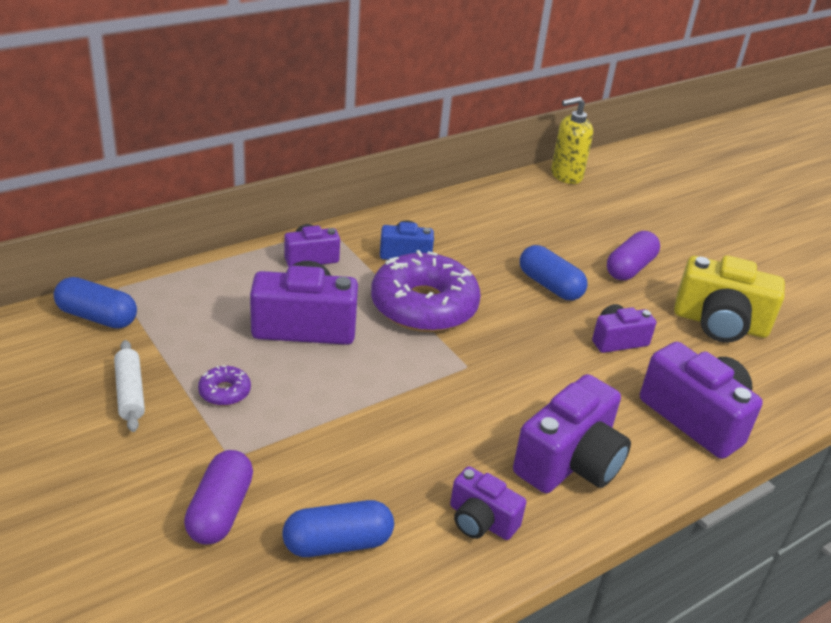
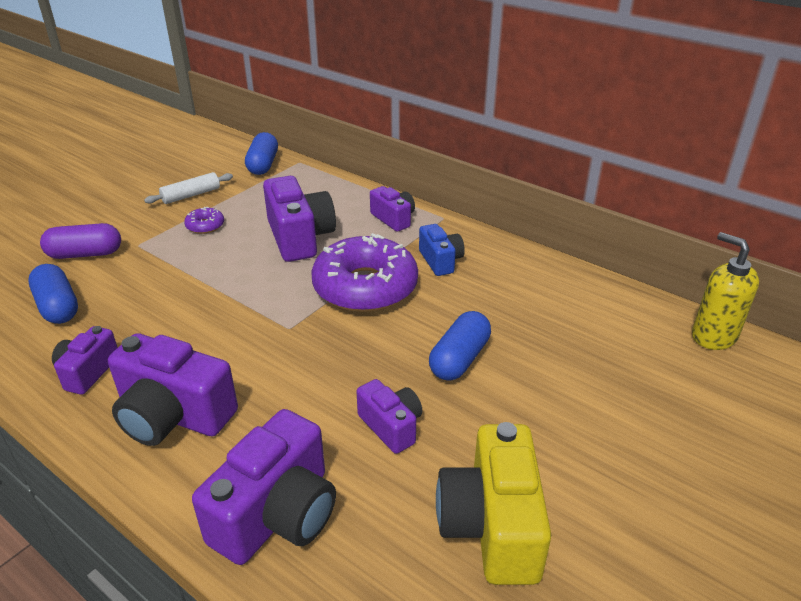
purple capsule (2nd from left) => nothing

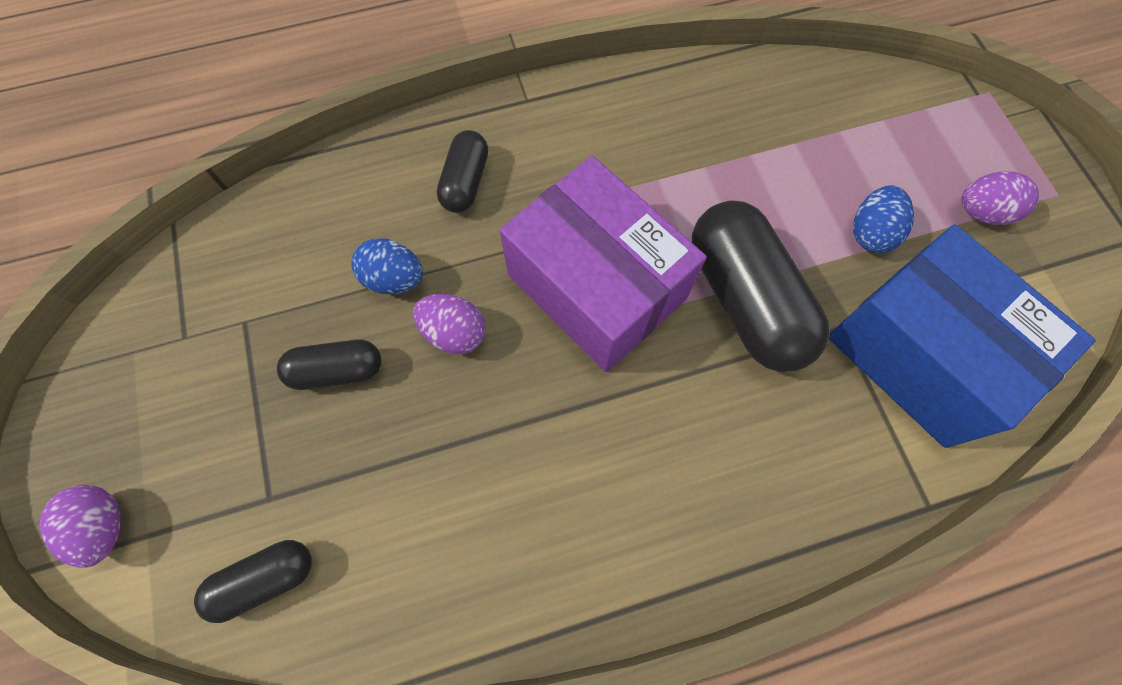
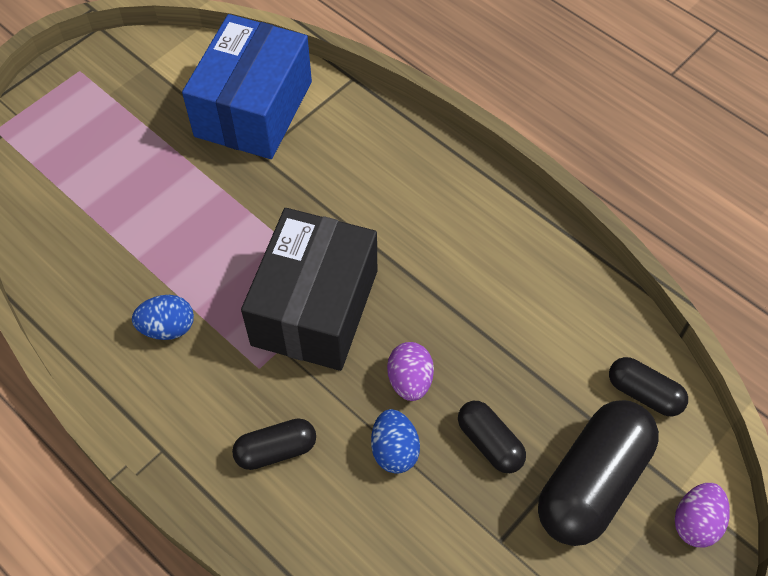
purple egg (3rd from left) => nothing
black capsule (4th from left in the first image) => black capsule (3rd from left), moved
blue egg (2nd from left in the first image) => blue egg (1st from left), moved
purple box => black box

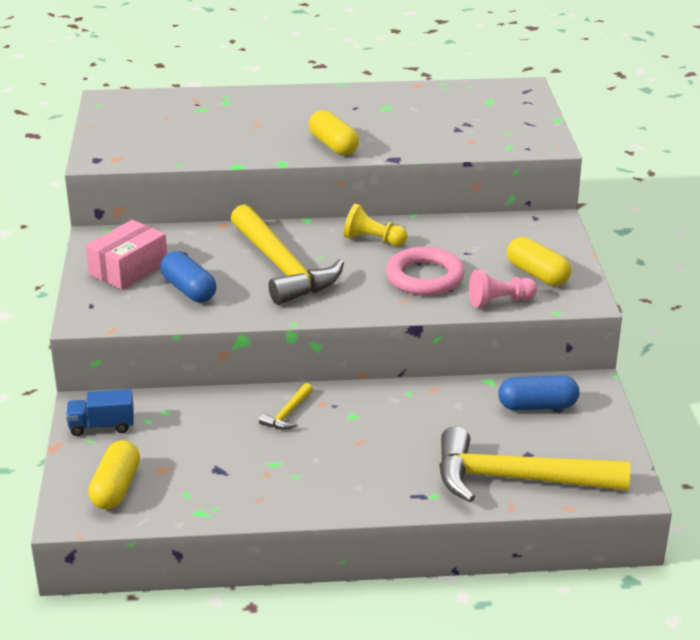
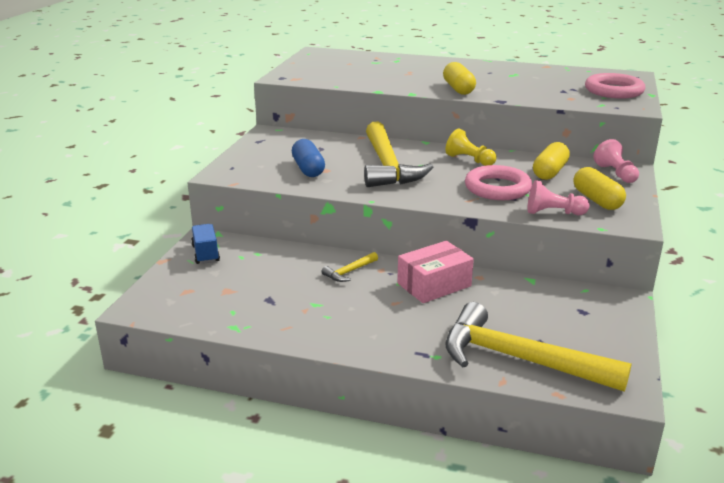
blue capsule (2nd from left) => nothing
nothing => pink ring (2nd from left)
nothing => pink pawn (2nd from left)
pink box, moved
yellow capsule (1st from left in the first image) => yellow capsule (2nd from left), moved
blue truck, 60 degrees clockwise

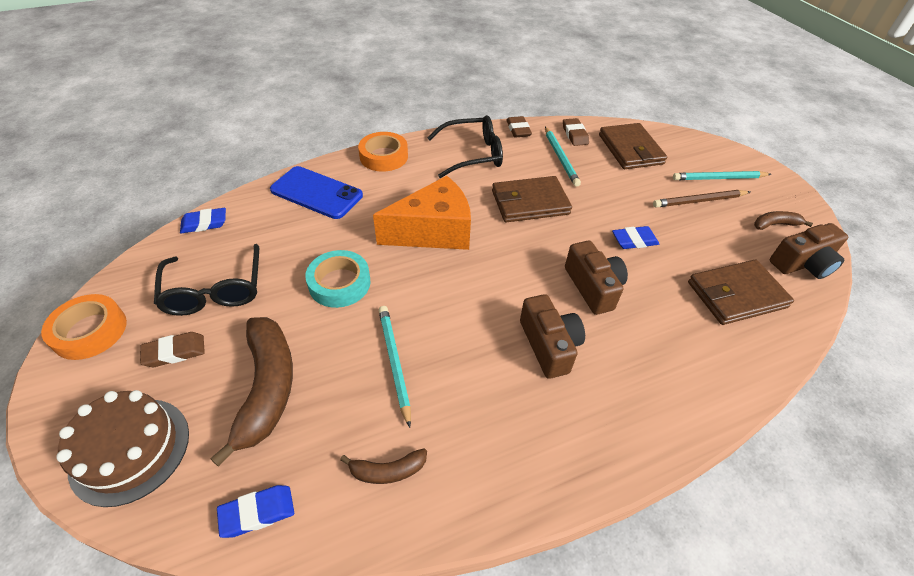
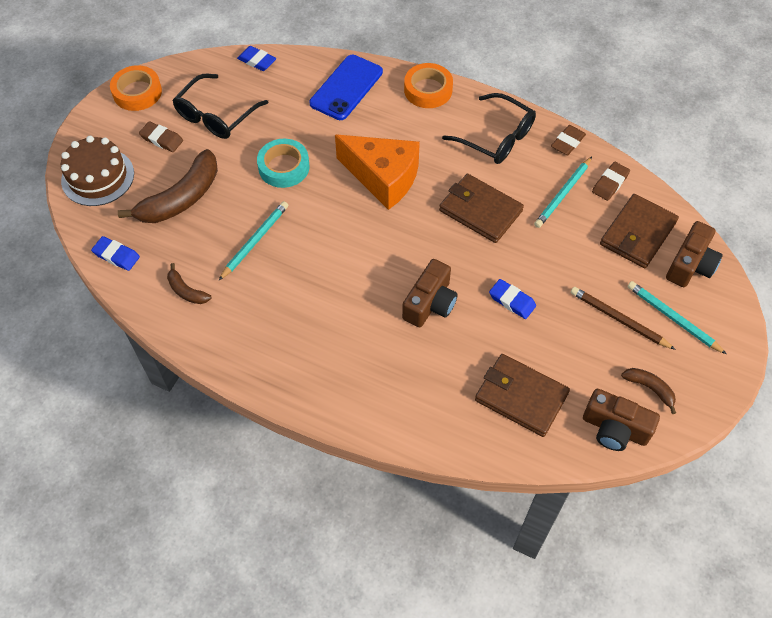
brown camera (1st from left in the first image) => brown camera (3rd from left), moved
blue phone, 45 degrees clockwise

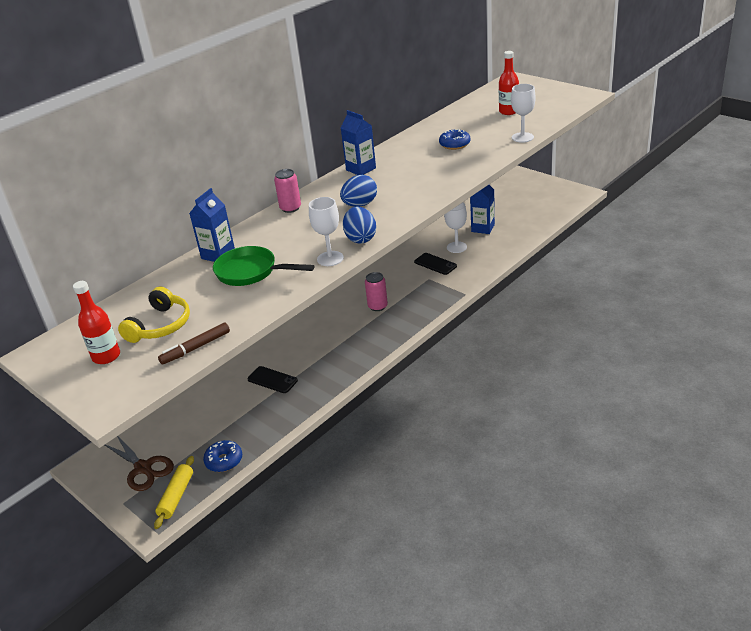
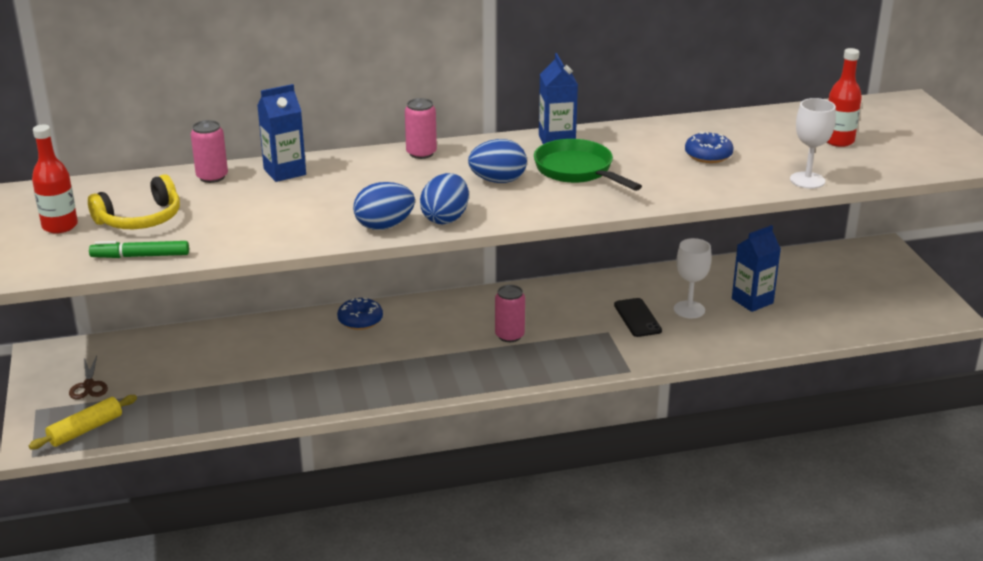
black phone (1st from left) => nothing
nothing => pink can (1st from left)
blue donut (1st from left), moved
green pan, moved
white goblet (1st from left) => blue egg (1st from left)
brown marker => green marker
brown scissors, x0.62

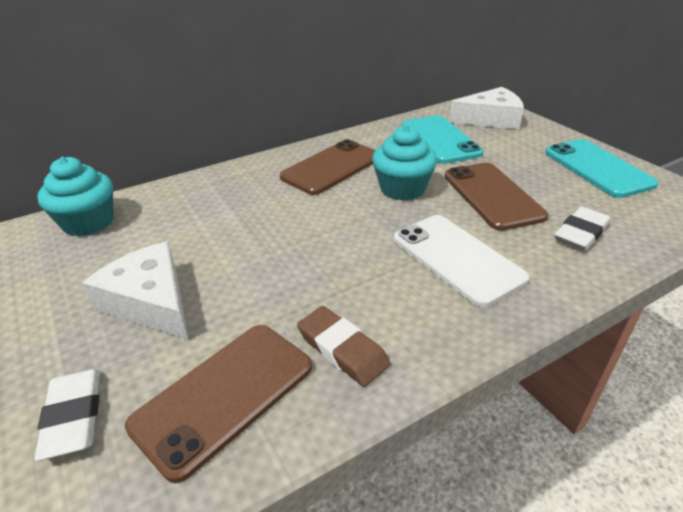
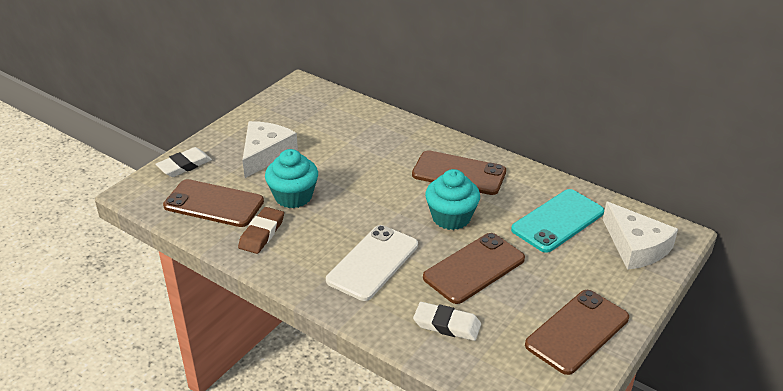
turquoise cupcake (1st from left), moved
turquoise phone (2nd from left) => brown phone (4th from left)

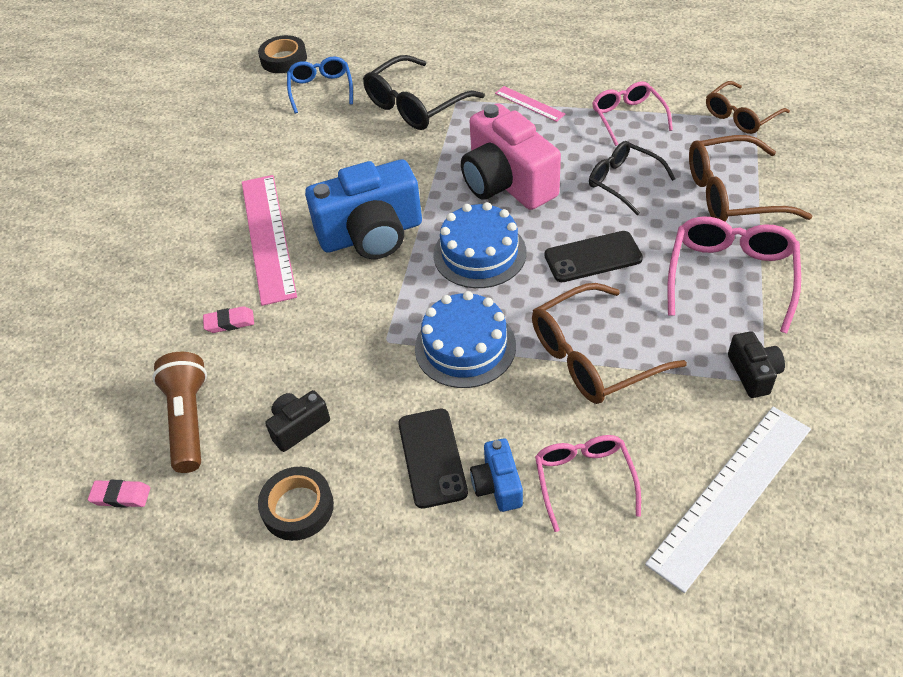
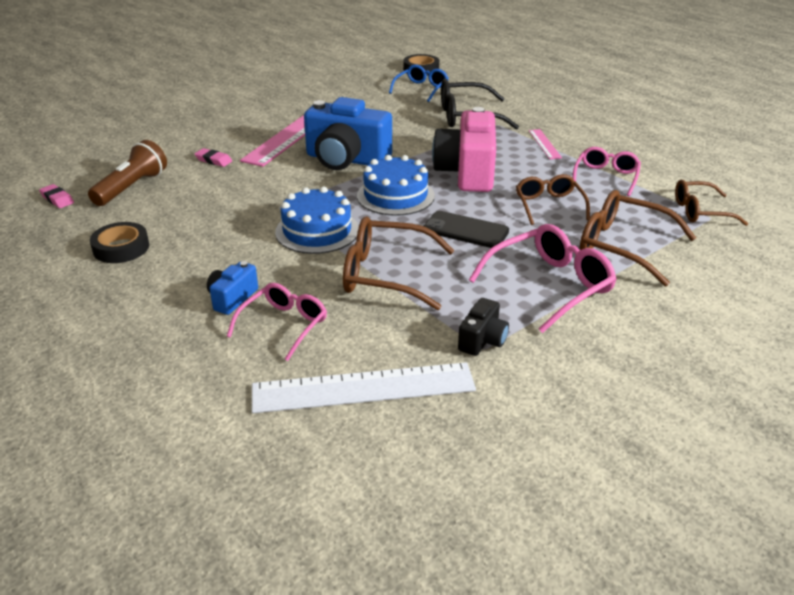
black camera (1st from left) => nothing
black phone (1st from left) => nothing
black glasses (2nd from left) => brown glasses (2nd from left)

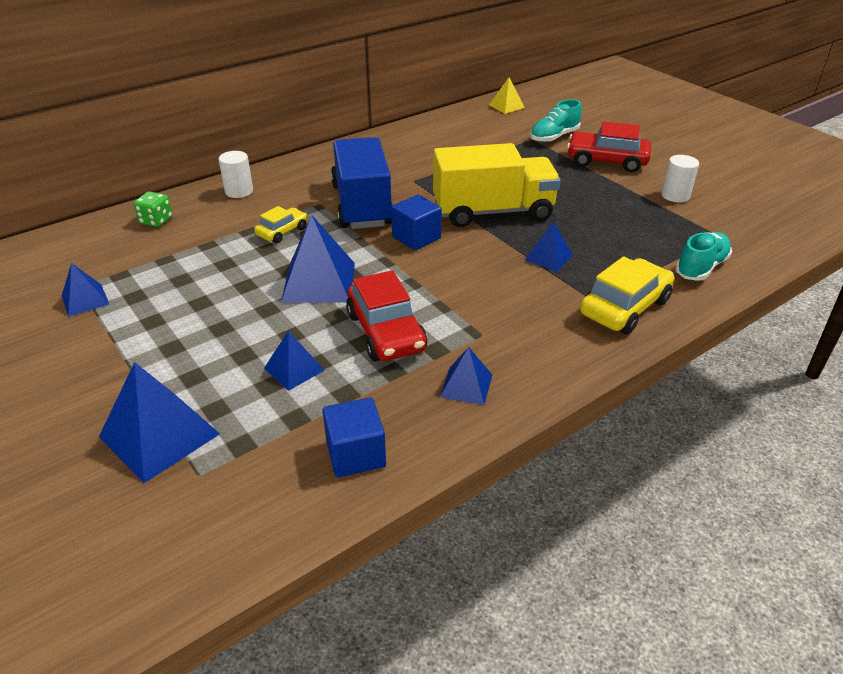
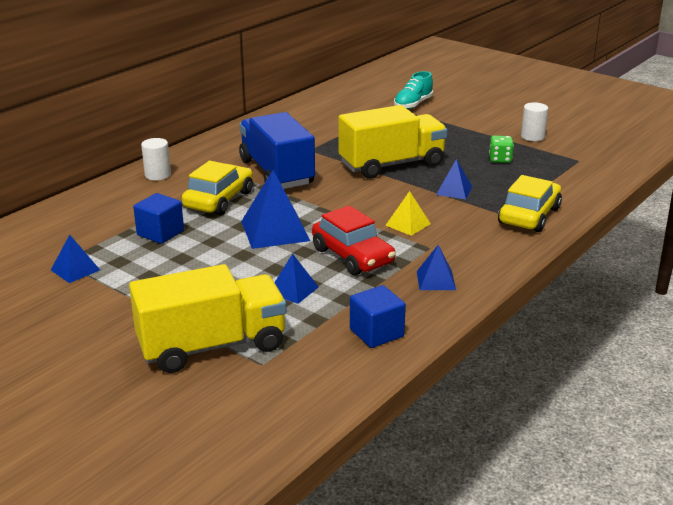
red car (2nd from left) => nothing
turquoise shoe (2nd from left) => nothing
green dice, moved
blue cube (2nd from left in the first image) => blue cube (1st from left), moved
yellow pyramid, moved
blue pyramid (2nd from left) => yellow truck (1st from left)
yellow car (1st from left), x1.74

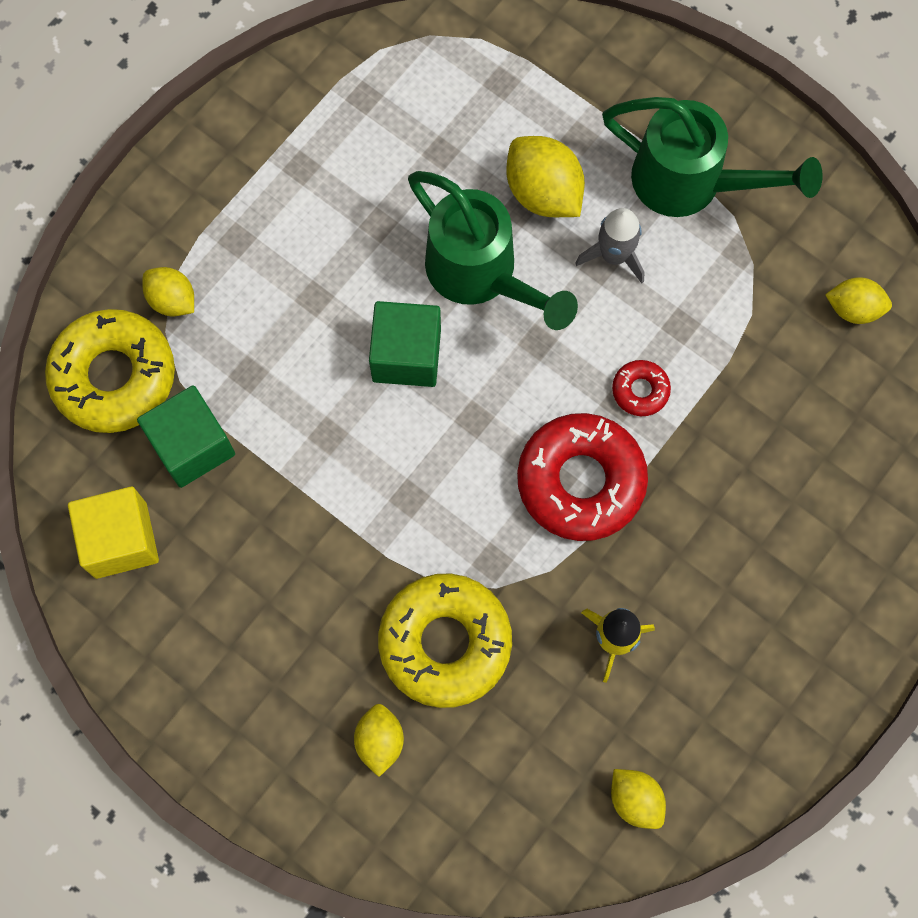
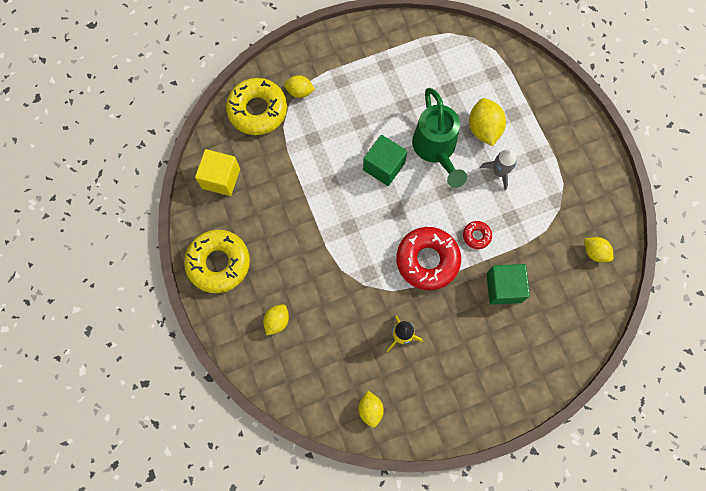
green watering can (2nd from left) => nothing
green cube (1st from left in the first image) => green cube (2nd from left), moved
yellow donut (2nd from left in the first image) => yellow donut (1st from left), moved
yellow lemon (1st from left in the first image) => yellow lemon (2nd from left), 60 degrees counterclockwise

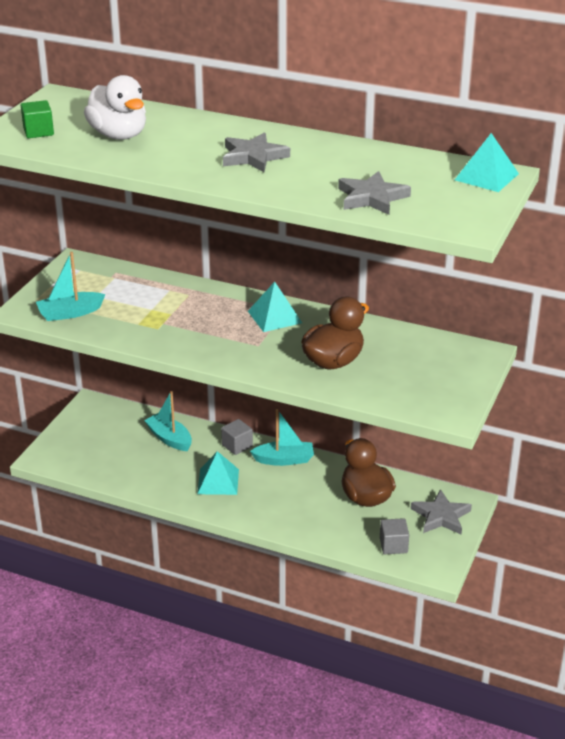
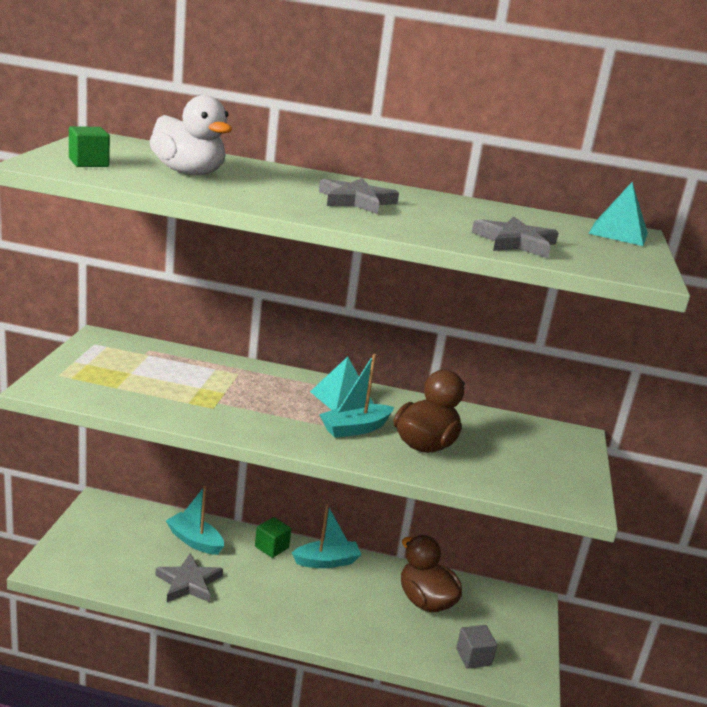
turquoise pyramid (1st from left) => nothing
turquoise boat (1st from left in the first image) => turquoise boat (3rd from left), moved
grey star (3rd from left in the first image) => grey star (1st from left), moved
grey cube (1st from left) => green cube (2nd from left)

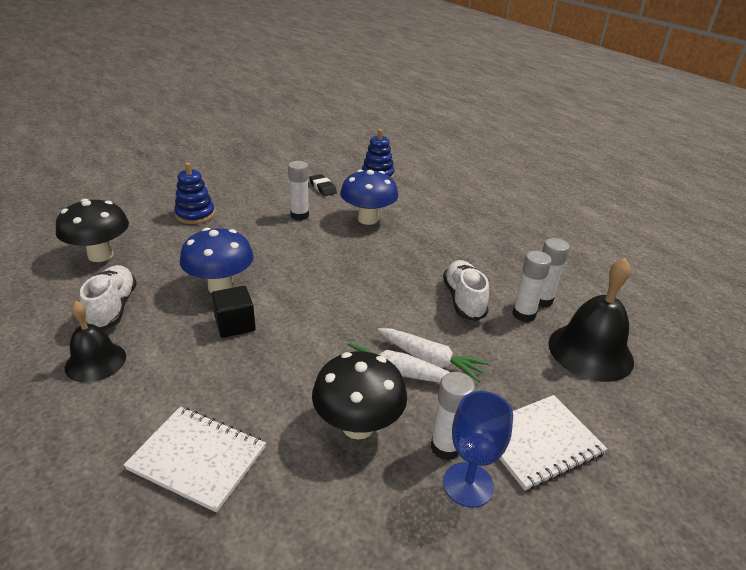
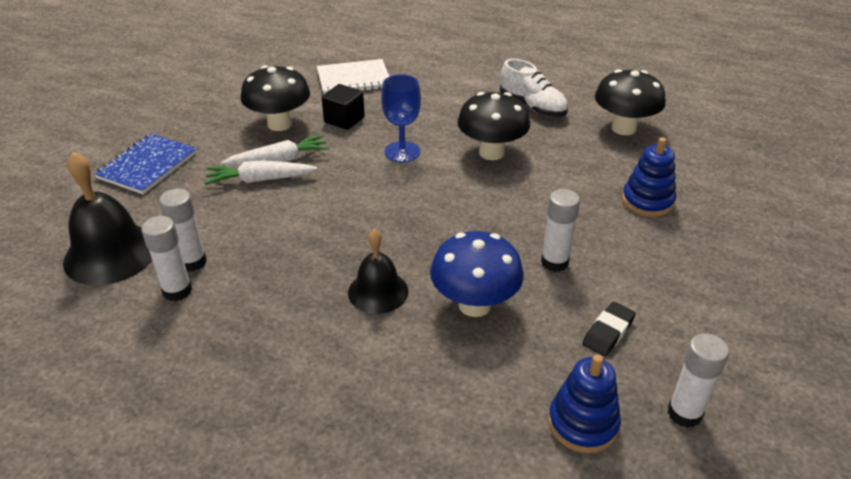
white shoe (2nd from left) => nothing
black bell (1st from left in the first image) => black bell (2nd from left), moved
black cube, moved
white glue stick (2nd from left in the first image) => white glue stick (4th from left), moved
blue goblet, moved
blue mushroom (1st from left) => black mushroom (2nd from left)
white notebook (2nd from left) => blue notebook
black eraser, 75 degrees counterclockwise

